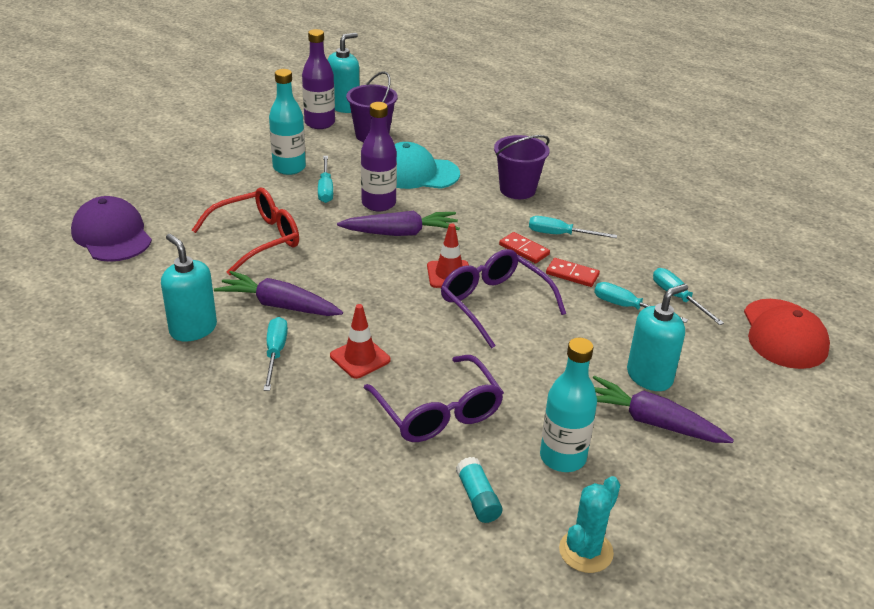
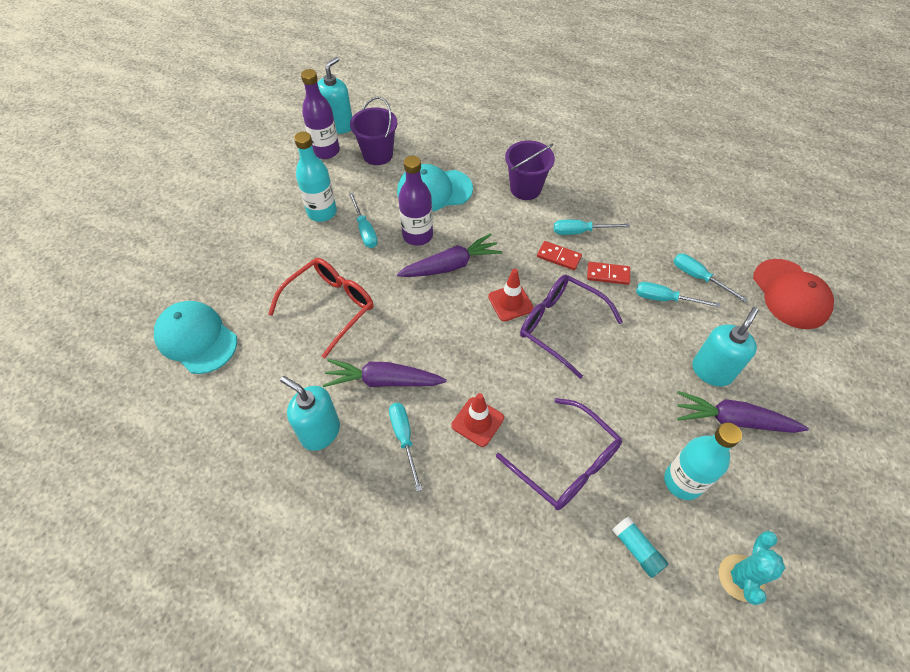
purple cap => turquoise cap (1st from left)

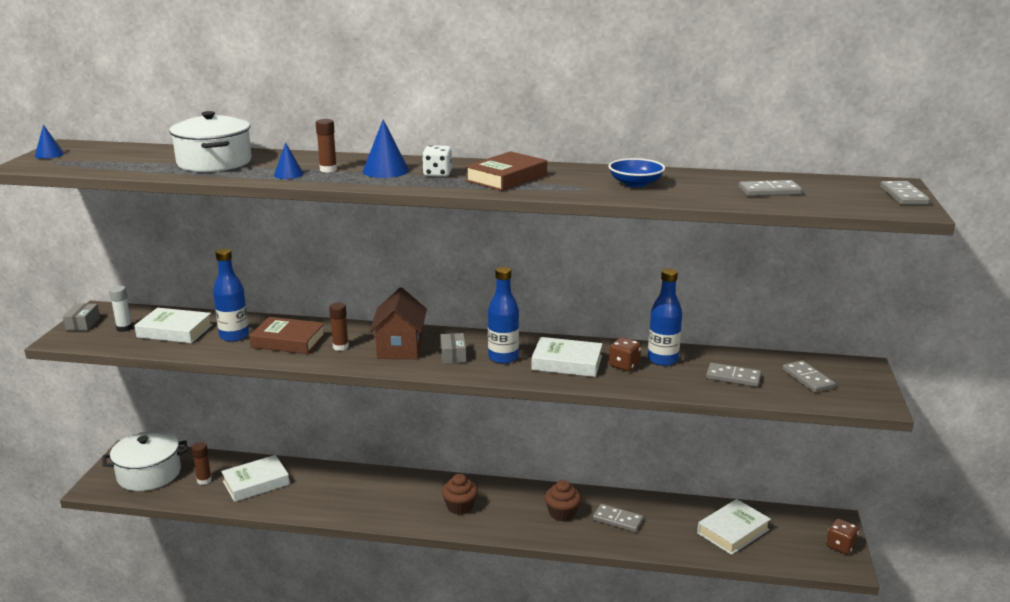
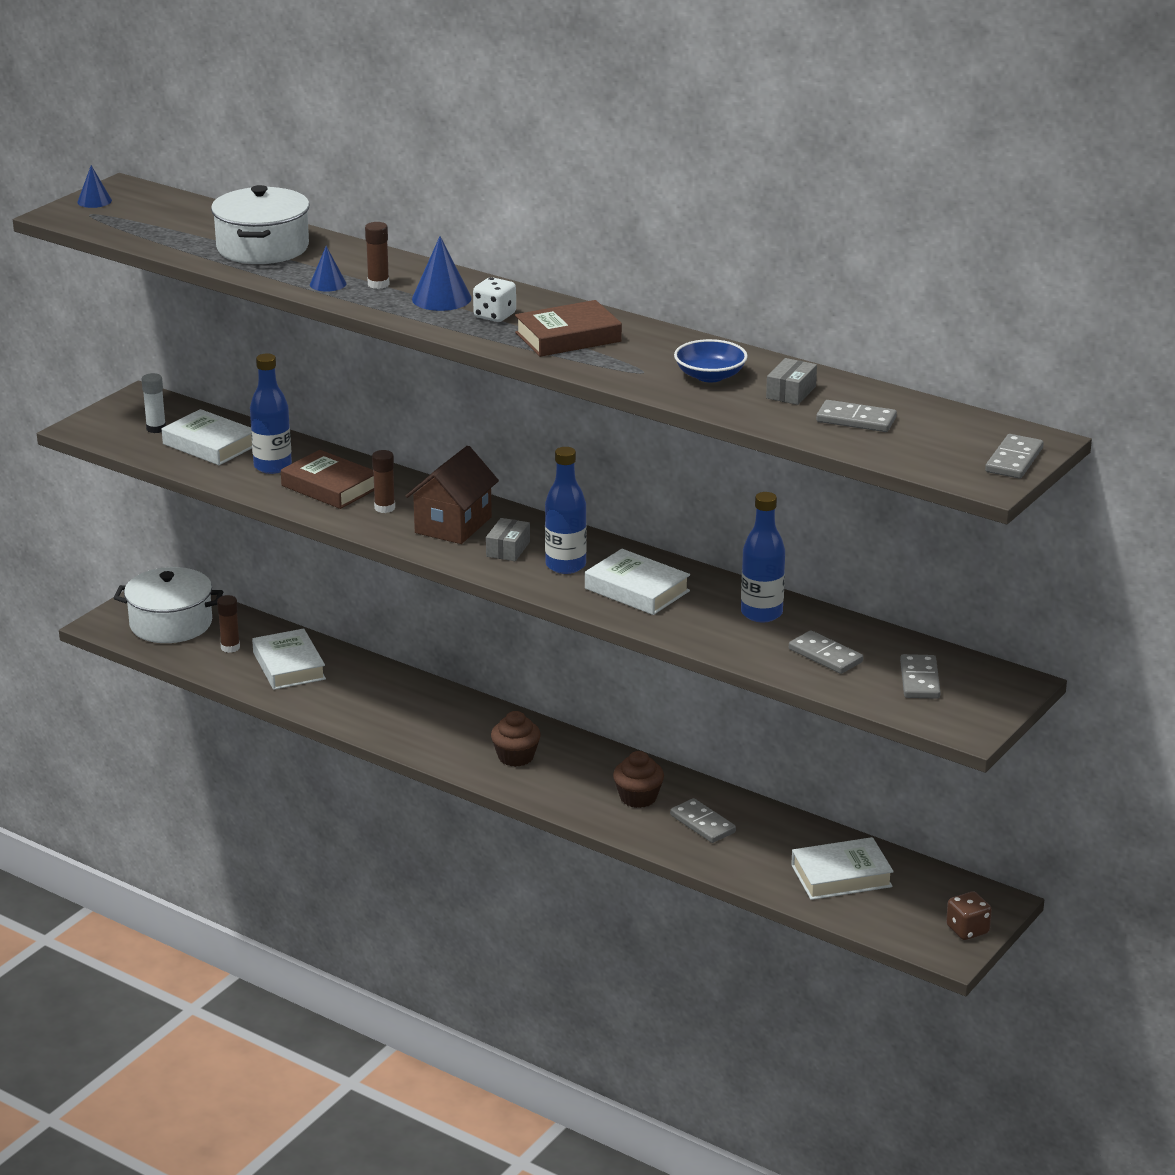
brown dice (1st from left) => nothing
grey box (1st from left in the first image) => grey box (2nd from left), moved
white book (2nd from left), 75 degrees clockwise

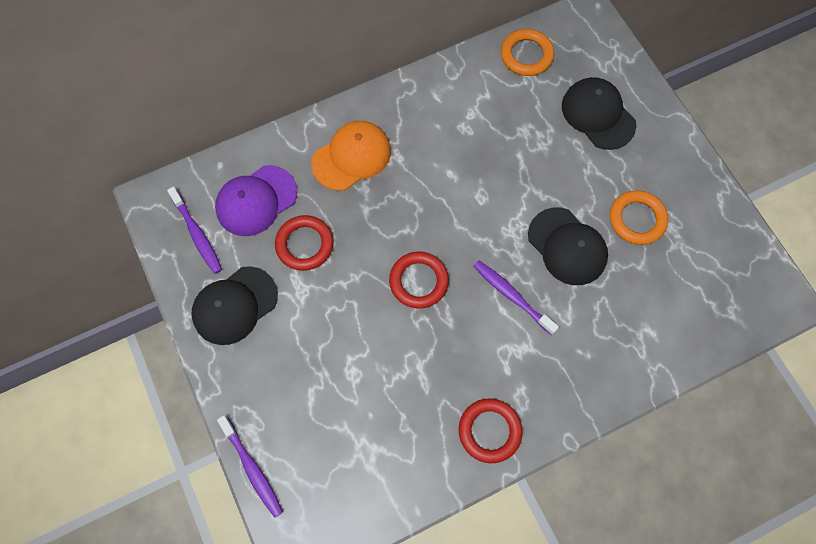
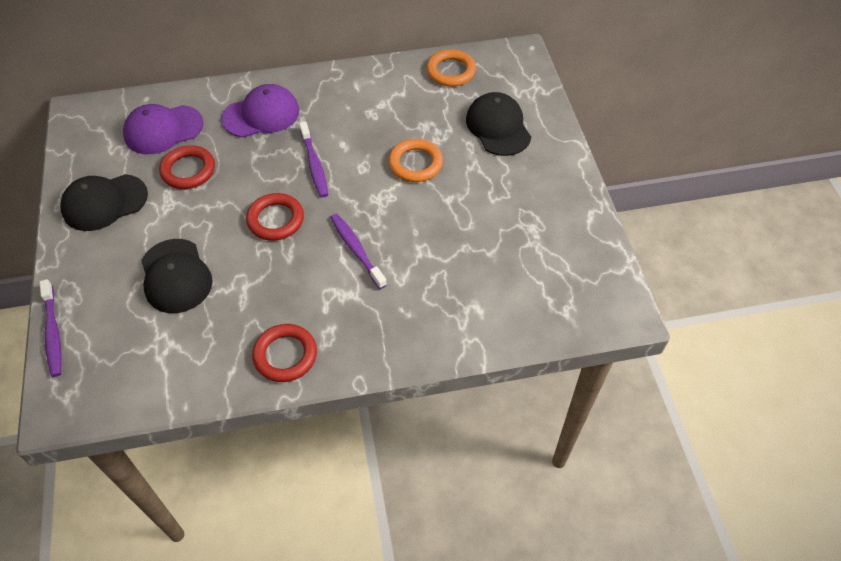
purple toothbrush (1st from left in the first image) => purple toothbrush (2nd from left), moved
black cap (2nd from left), moved
orange ring (2nd from left in the first image) => orange ring (1st from left), moved
orange cap => purple cap (2nd from left)

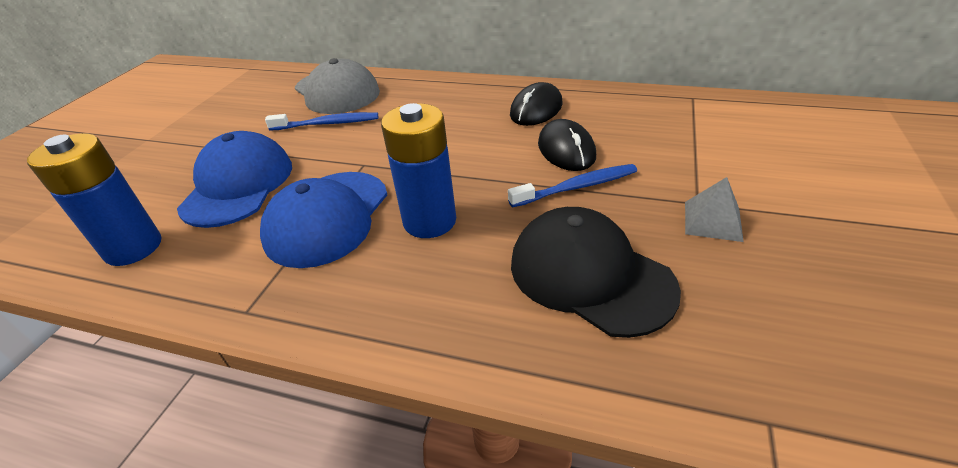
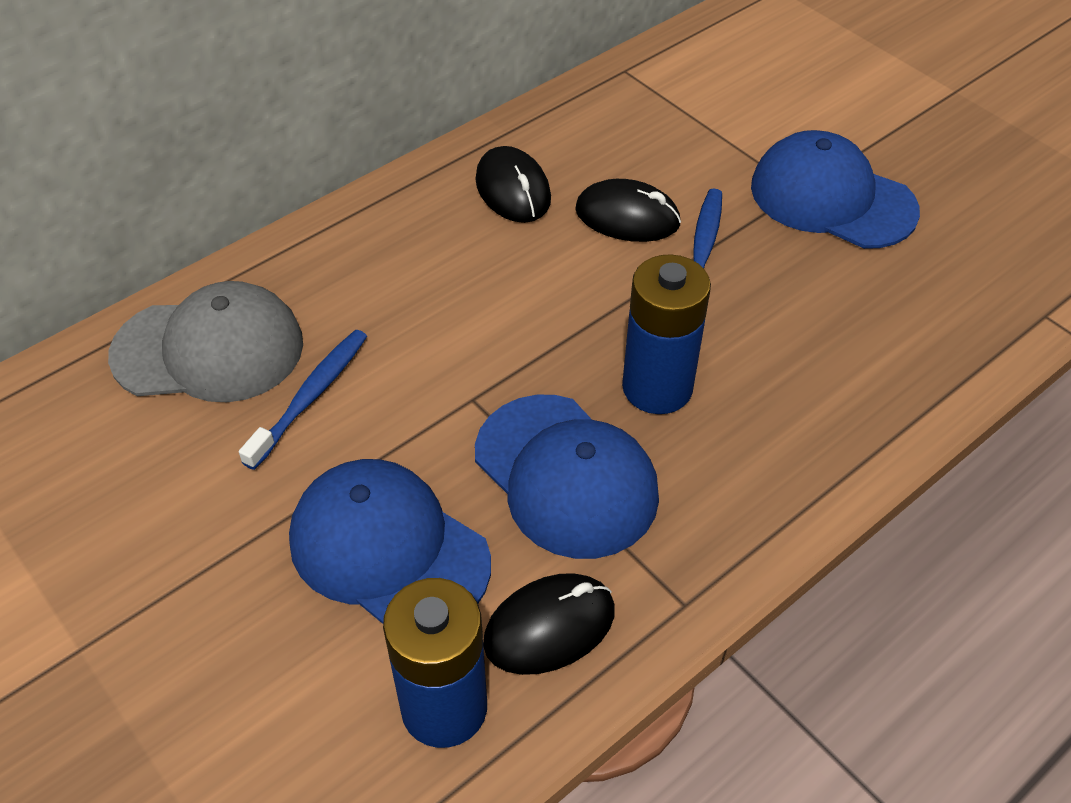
black cap => nothing
nothing => black mouse (2nd from left)
grey pyramid => blue cap (3rd from left)

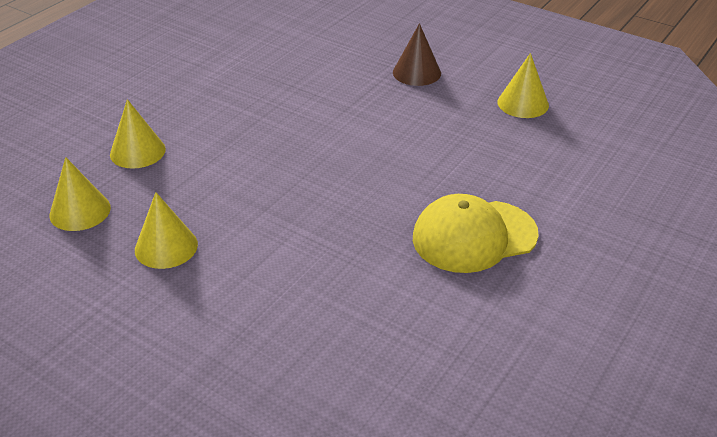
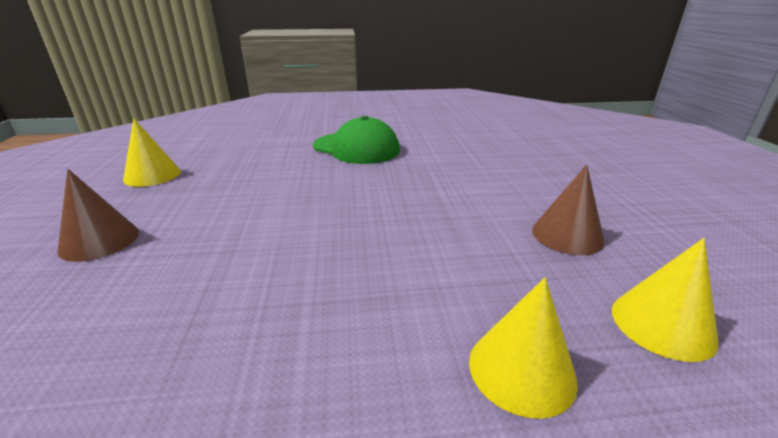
yellow cone (3rd from left) => brown cone (2nd from left)
yellow cap => green cap

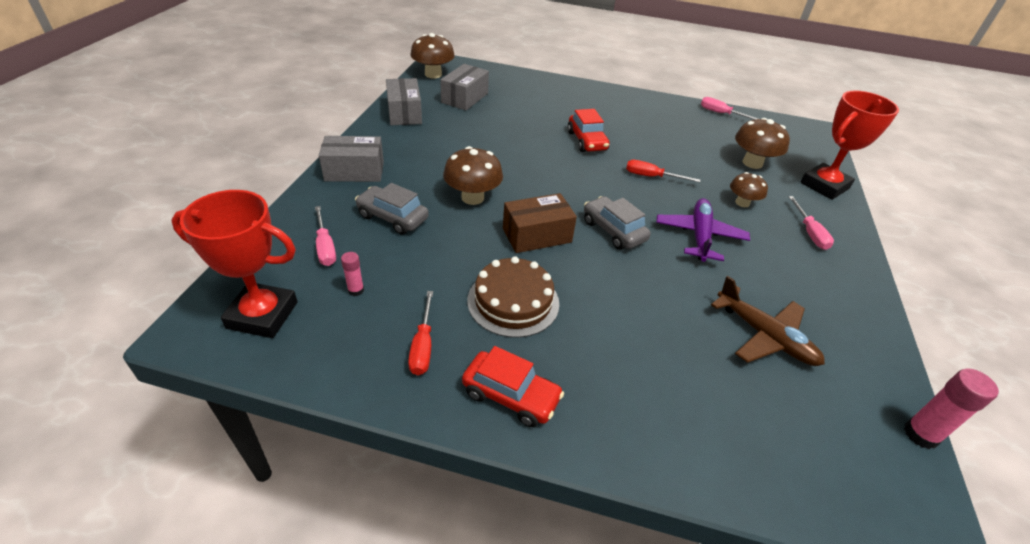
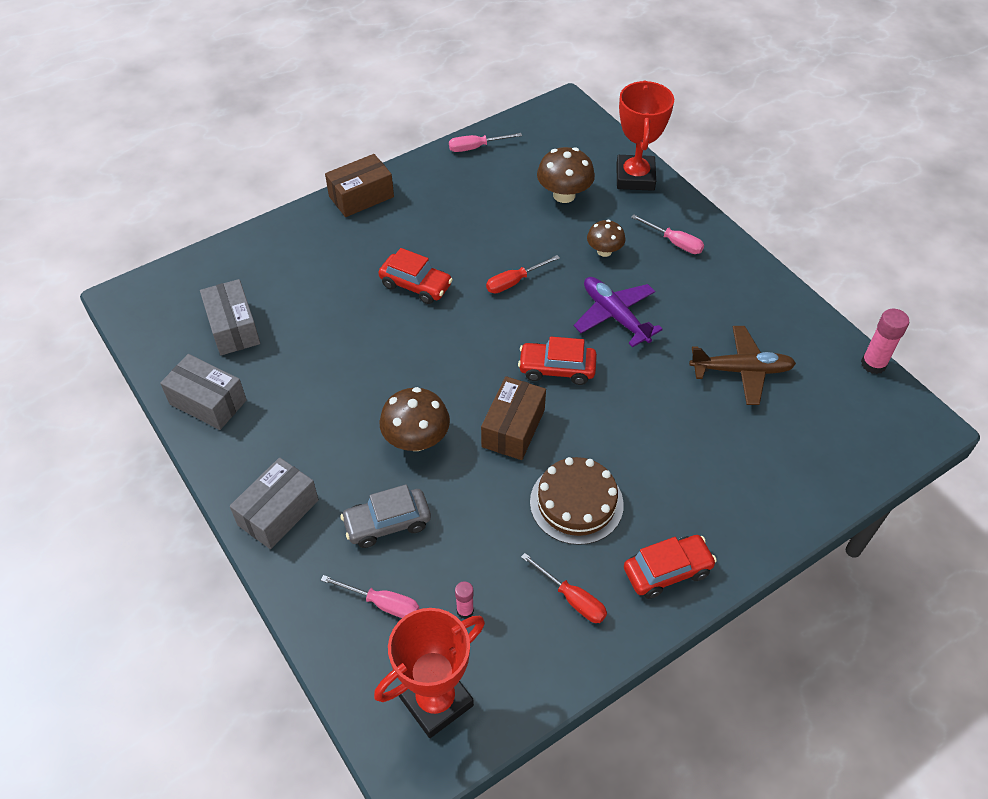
brown mushroom (1st from left) => nothing
nothing => brown box (1st from left)
grey car (2nd from left) => red car (2nd from left)

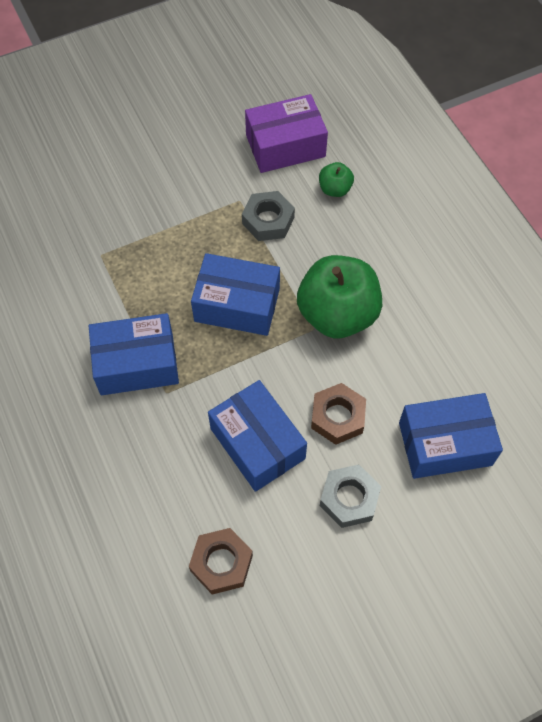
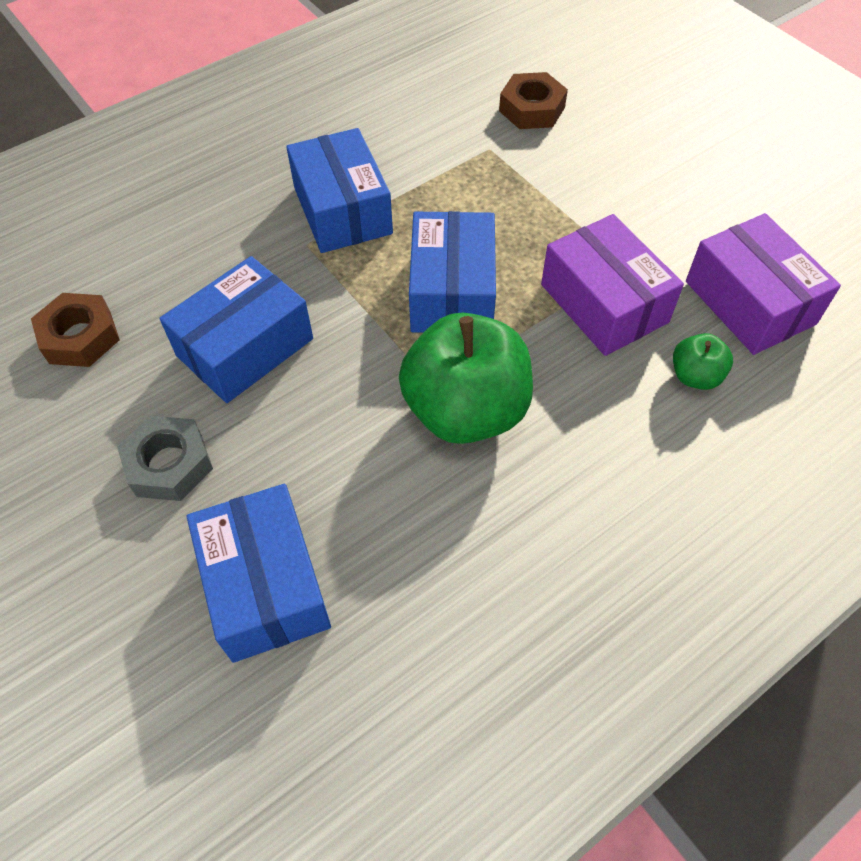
brown nut (2nd from left), moved
grey nut (1st from left) => purple box (1st from left)

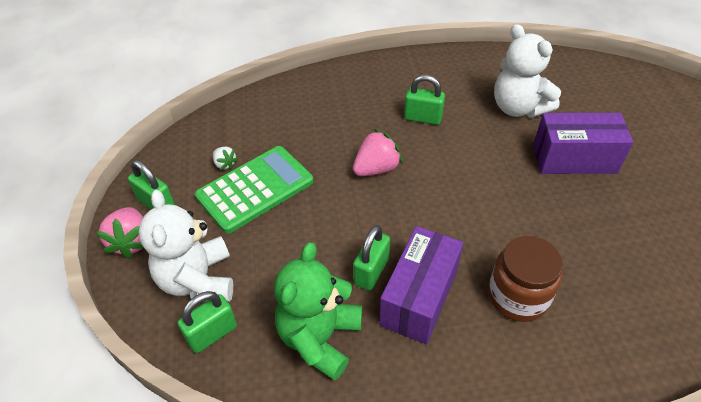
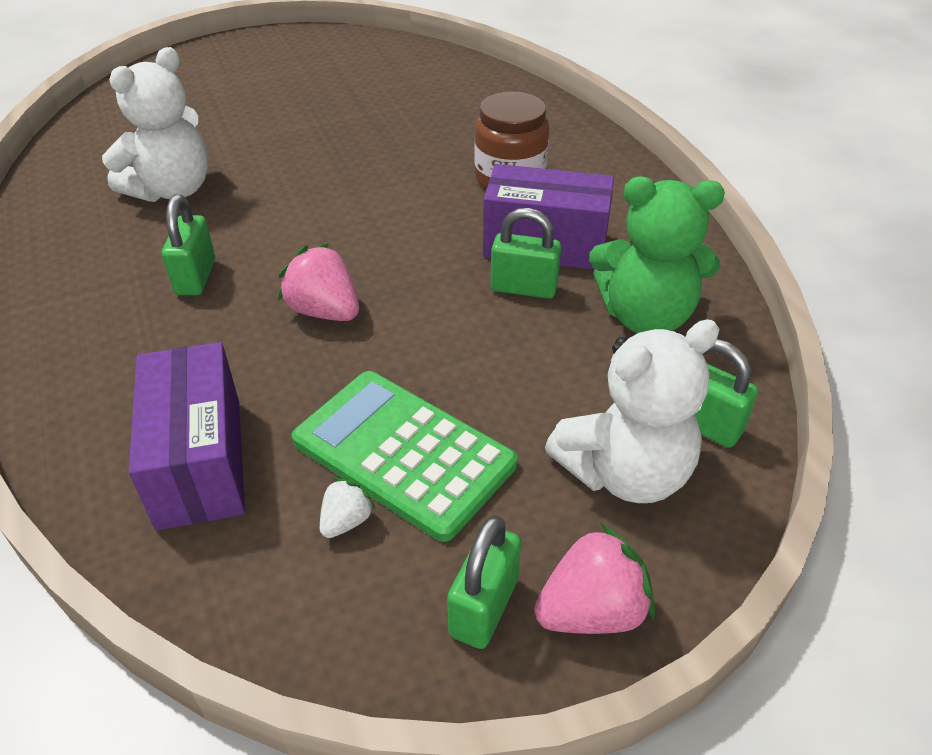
purple box (2nd from left in the first image) => purple box (1st from left), moved

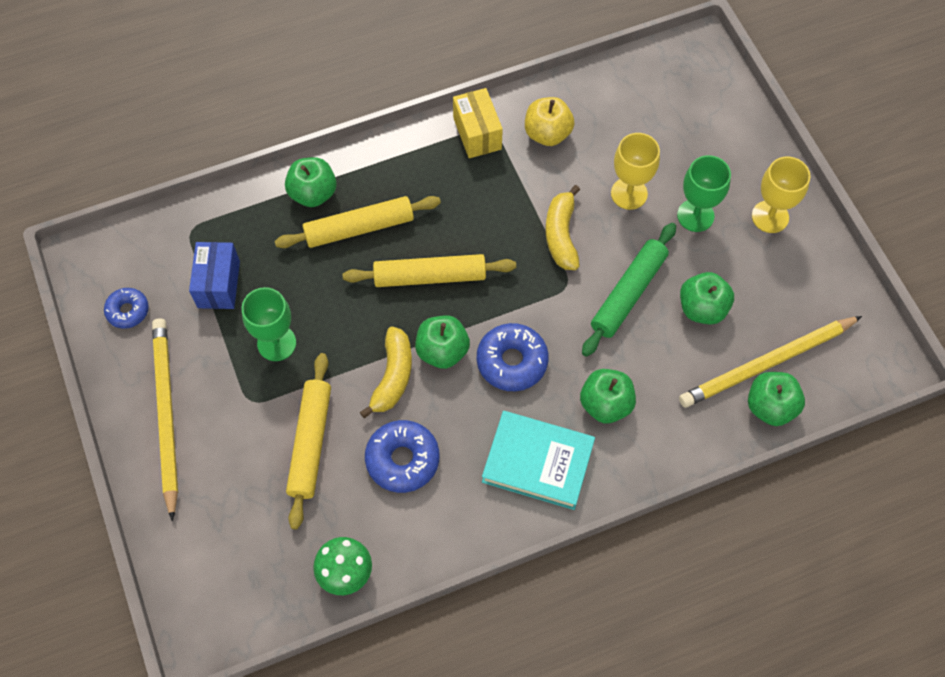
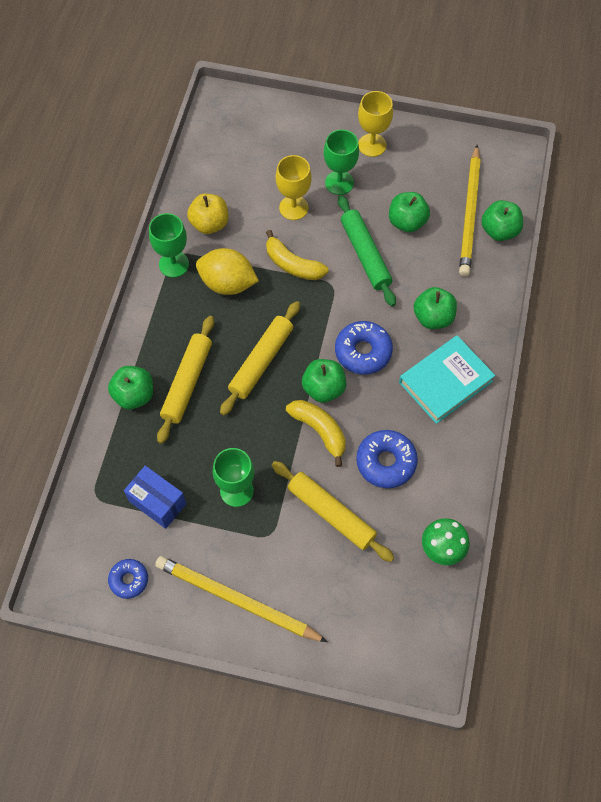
nothing => yellow lemon
yellow box => green goblet (1st from left)

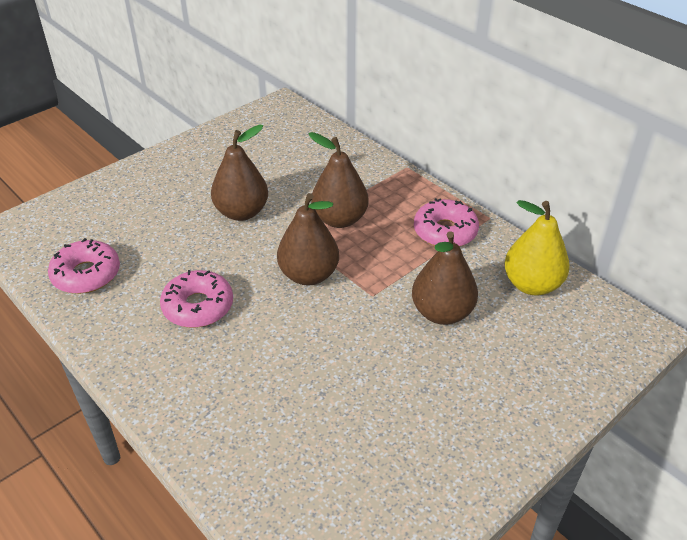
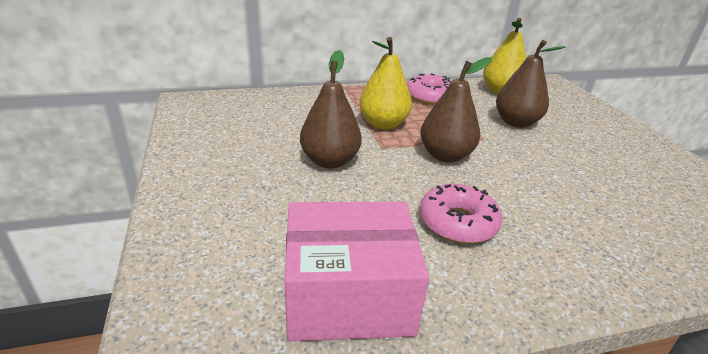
pink donut (1st from left) => pink box
brown pear (3rd from left) => yellow pear (1st from left)

